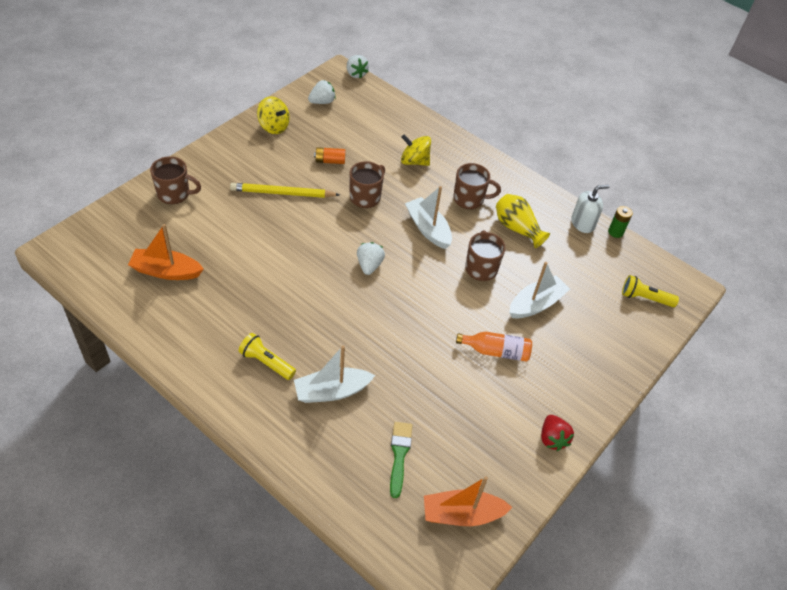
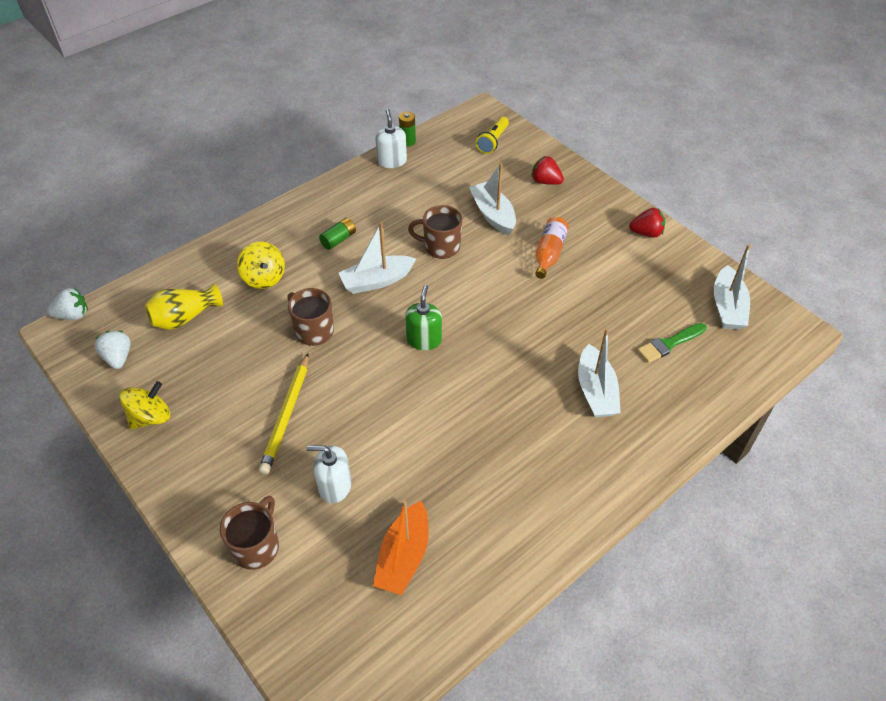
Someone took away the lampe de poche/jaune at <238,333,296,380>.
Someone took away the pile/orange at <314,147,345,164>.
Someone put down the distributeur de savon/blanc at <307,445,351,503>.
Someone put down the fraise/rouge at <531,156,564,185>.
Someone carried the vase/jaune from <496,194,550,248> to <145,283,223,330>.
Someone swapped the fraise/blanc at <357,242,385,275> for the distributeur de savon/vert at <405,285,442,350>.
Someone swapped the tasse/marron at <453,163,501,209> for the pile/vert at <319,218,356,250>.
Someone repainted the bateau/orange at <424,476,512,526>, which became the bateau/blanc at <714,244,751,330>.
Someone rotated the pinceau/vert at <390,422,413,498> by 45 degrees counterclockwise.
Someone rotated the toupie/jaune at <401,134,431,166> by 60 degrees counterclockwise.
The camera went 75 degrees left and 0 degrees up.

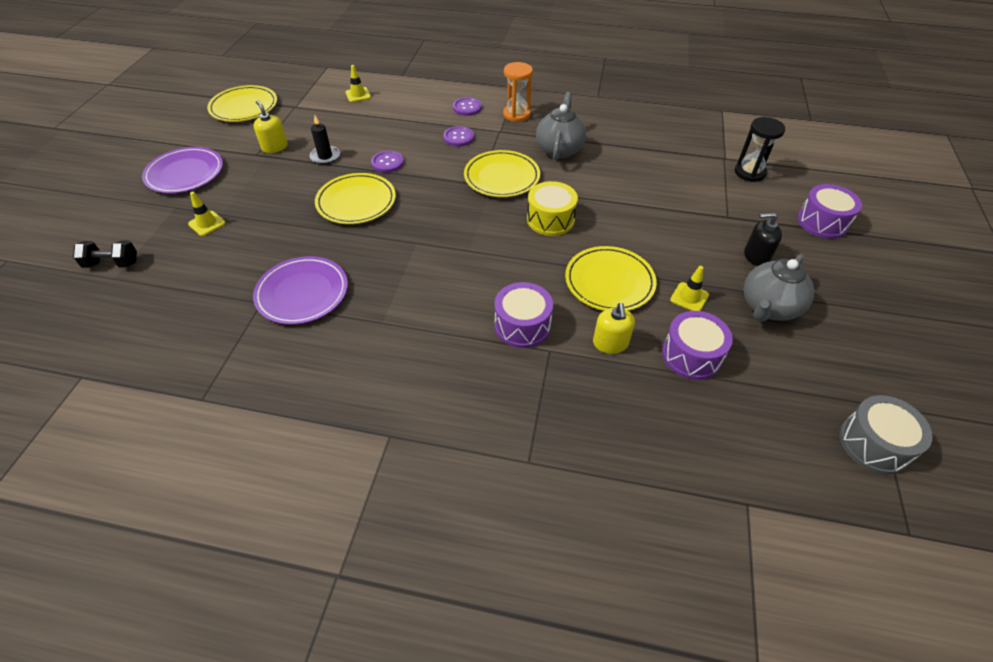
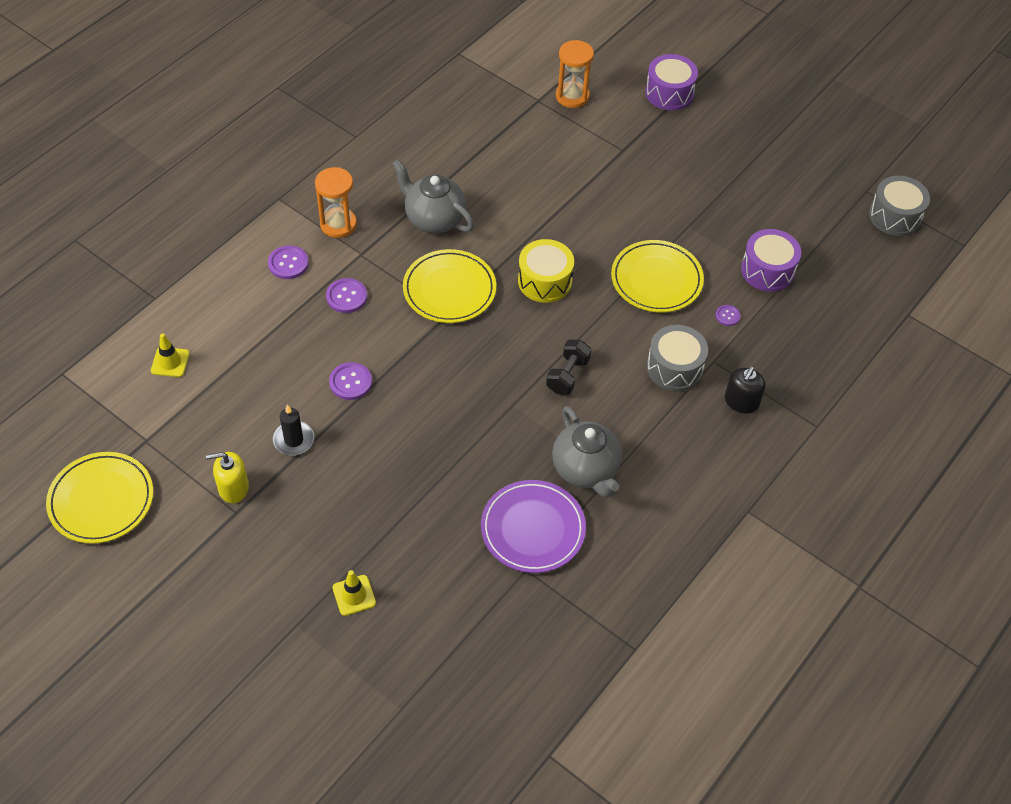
Someone took away the assiette/violet at <142,147,223,194>.
Someone took away the assiette/jaune at <315,173,396,224>.
Someone took away the cône de chantier/jaune at <670,266,709,311>.
Someone carried the haltère/noir from <73,241,137,268> to <546,340,591,395>.
Someone carried the distributeur de savon/noir from <744,212,782,266> to <725,366,765,413>.
Someone carried the théière/gris from <744,254,814,322> to <552,406,622,498>.
Someone swapped the distributeur de savon/jaune at <593,303,635,354> for the bouton/violet at <715,305,741,326>.
Someone repainted the tambour/violet at <495,282,553,348>, which became the tambour/gris at <647,325,708,391>.
Someone repainted the sablier/noir at <735,117,785,182>, which became the sablier/orange at <556,40,594,108>.
The camera went 65 degrees left and 5 degrees up.

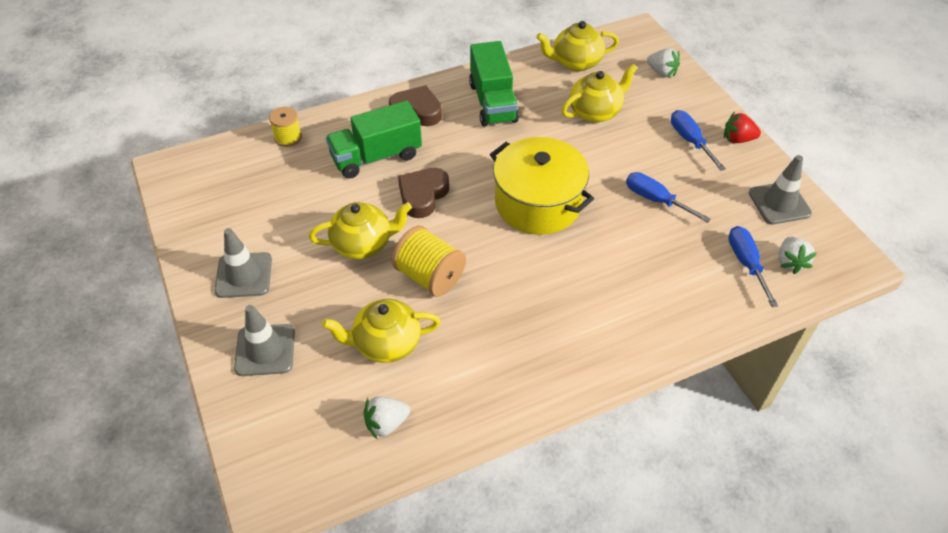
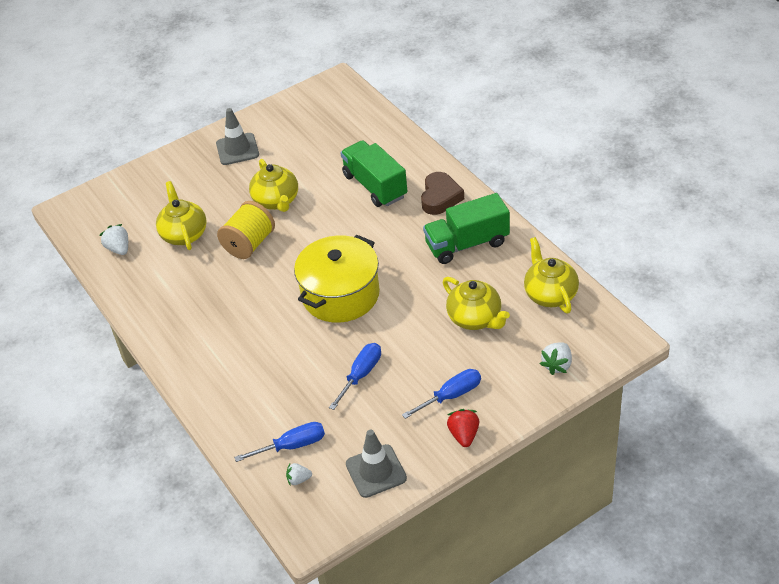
Someone took away the cône de chantier/gris at <234,305,295,376>.
Someone took away the bobine/jaune at <269,107,302,147>.
Someone took away the cœur/marron at <398,168,449,218>.
Someone scaled the fraise/blanc at <778,237,817,274> by 0.66.
The camera went 85 degrees right and 5 degrees down.

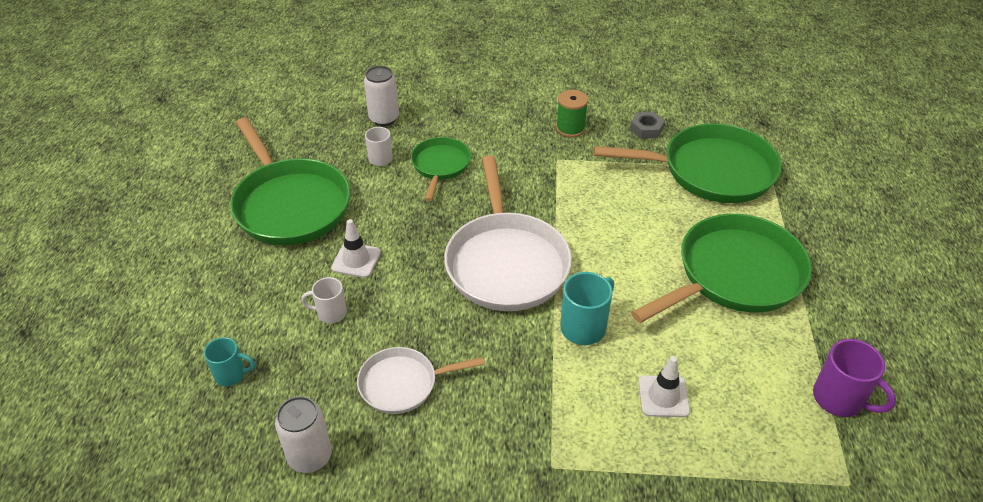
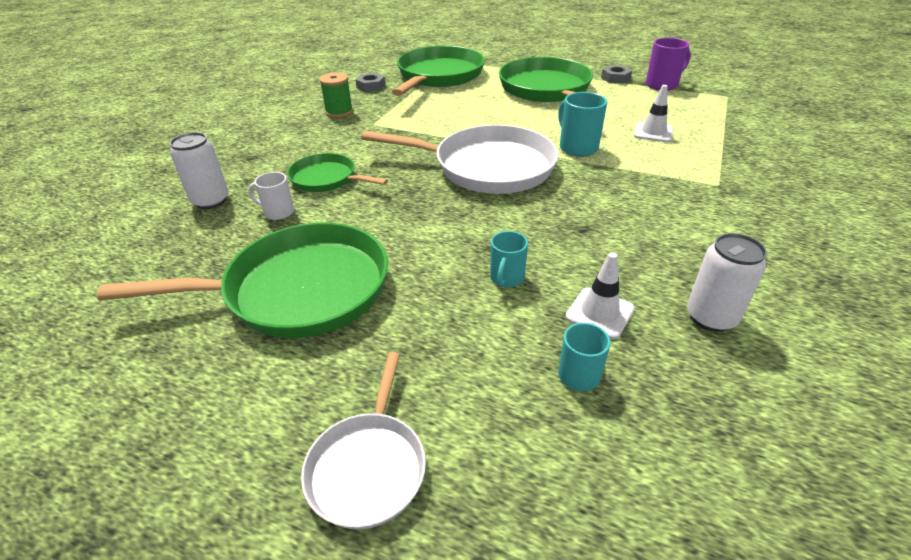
Someone put down the écrou/gris at <601,65,632,84>.
Someone carried the cône de chantier/blanc from <331,219,381,278> to <565,252,635,339>.
Someone carried the poêle/blanc from <357,347,485,414> to <301,352,426,529>.
Someone repainted the tasse/blanc at <301,277,347,324>, which became the tasse/turquoise at <490,231,528,287>.
The camera went 70 degrees left and 5 degrees down.

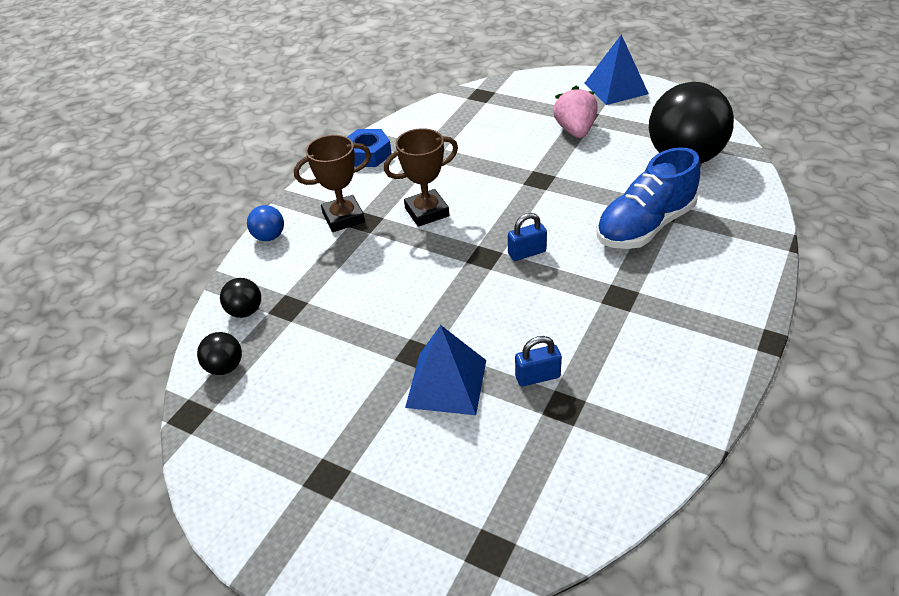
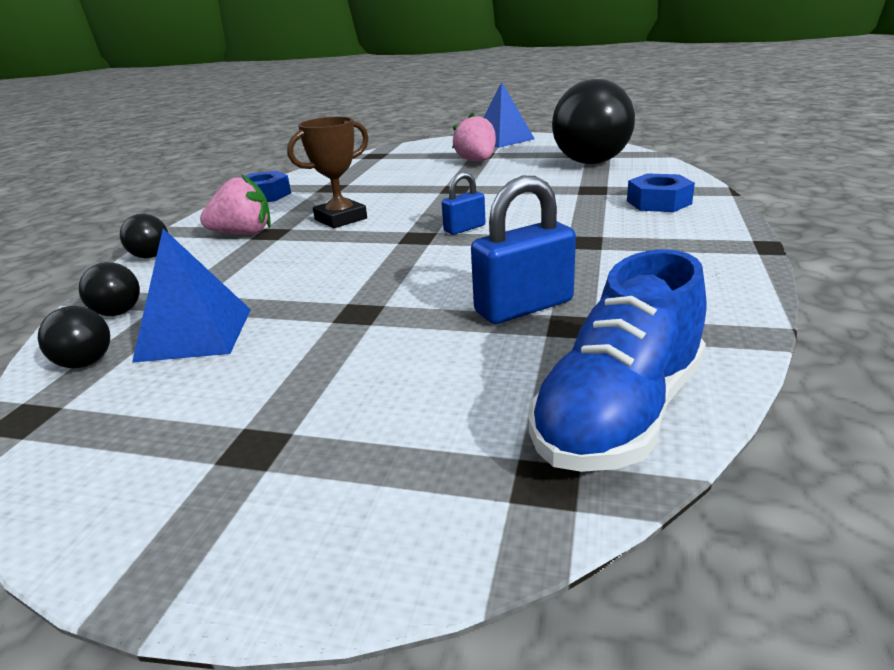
Someone put down the écrou/bleu at <627,173,695,212>.
Someone carried the pyramide/bleu from <405,325,486,415> to <132,228,251,363>.
Someone carried the chaussure/bleu from <596,147,700,249> to <529,249,706,472>.
Someone swapped the trophée/marron at <294,135,371,232> for the fraise/rose at <200,174,271,235>.
Someone repainted the balle/bleu at <247,205,284,241>, which became the balle/noir at <120,214,168,258>.
Someone scaled the cadenas/bleu at <515,336,562,386> by 1.74.
The camera went 15 degrees left and 15 degrees down.

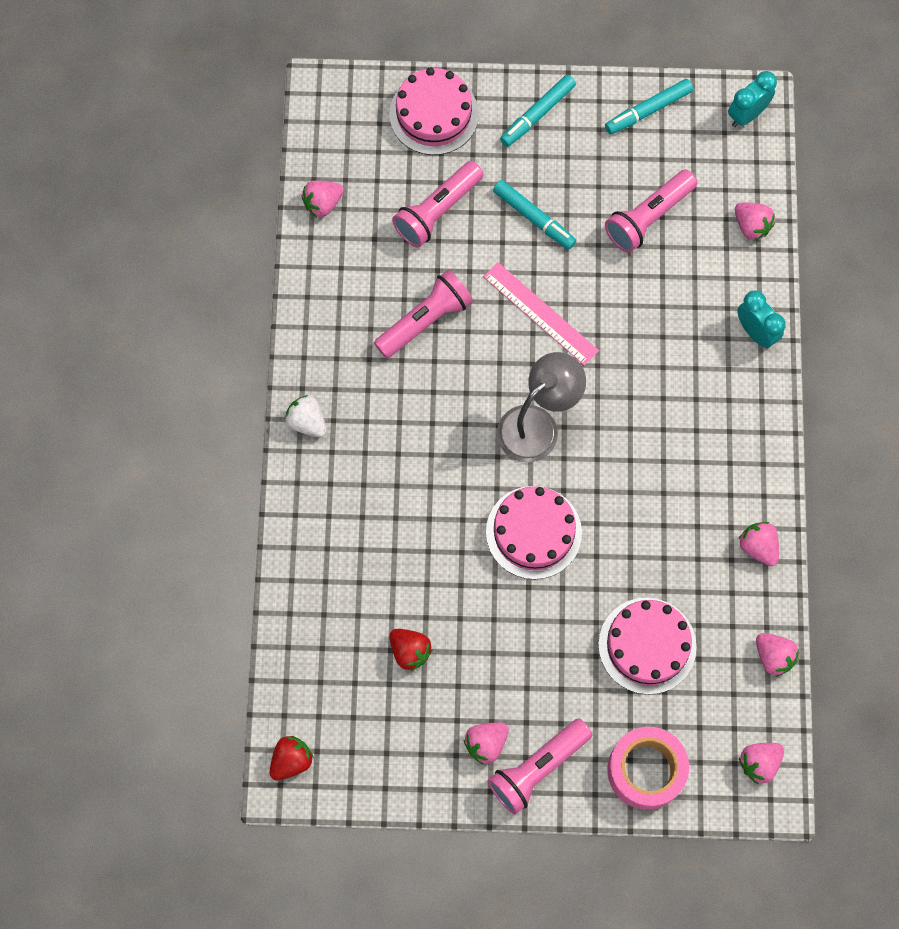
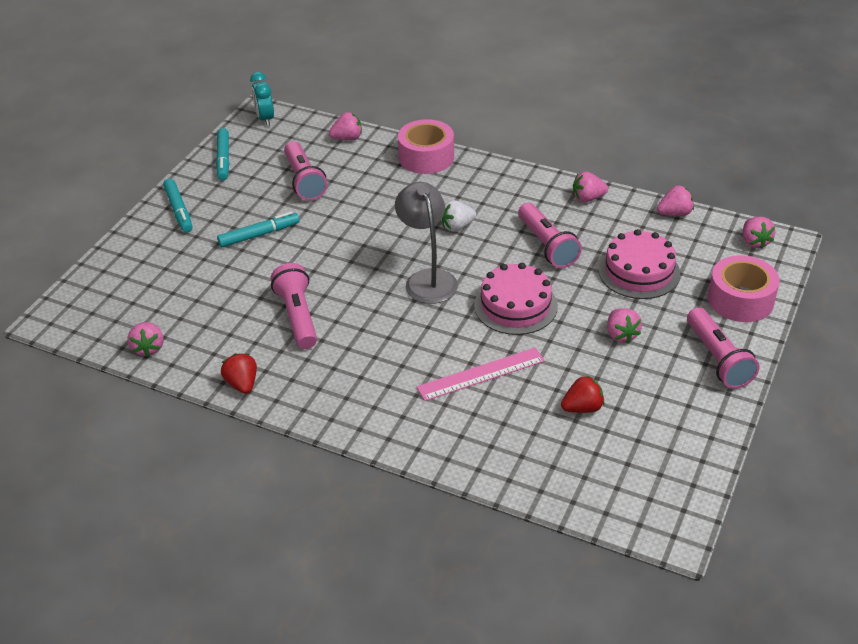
Someone took away the gâteau/rose at <389,67,479,155>.
Someone carried the fraise/rouge from <270,736,314,780> to <221,354,257,394>.
Someone carried the fraise/blanc from <285,395,326,437> to <441,200,476,232>.
Someone carried the lampe de poche/rose from <392,161,484,248> to <518,203,582,268>.
Someone carried the fraise/rose from <464,722,509,765> to <607,308,642,343>.
Someone carried the règle/rose from <483,262,599,366> to <417,348,545,401>.
Someone swapped the réveil/turquoise at <737,290,786,348> for the ruban adhésif/rose at <398,119,454,174>.
The camera went 65 degrees left and 30 degrees down.

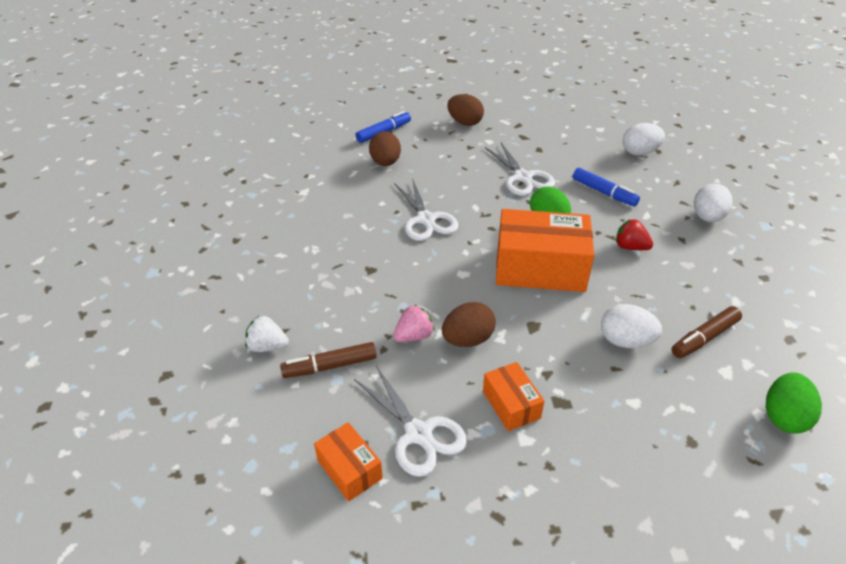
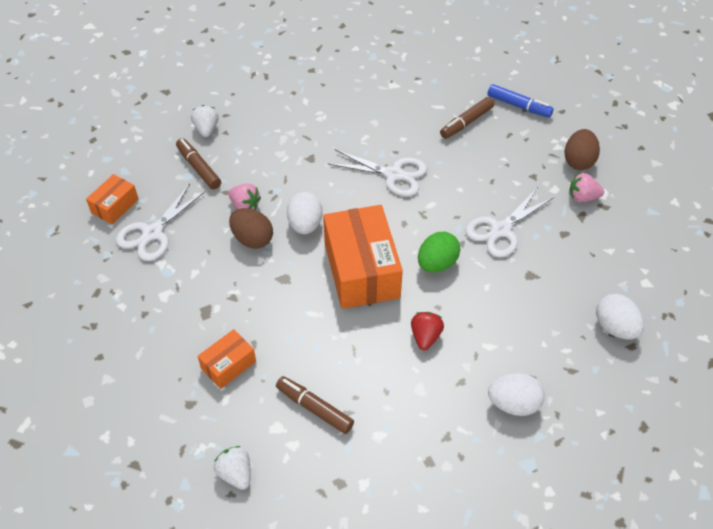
Someone took away the feutre/bleu at <573,168,640,206>.
Someone put down the fraise/rose at <569,173,604,202>.
Someone carried the boîte/orange from <483,362,544,431> to <198,329,256,389>.
Someone carried the œuf/blanc from <601,304,662,348> to <287,192,323,234>.
Someone swapped the œuf/marron at <369,131,401,166> for the feutre/marron at <440,97,494,139>.
Someone swapped the œuf/vert at <766,372,822,434> for the fraise/blanc at <214,446,251,490>.
Someone rotated the ciseaux/blanc at <394,178,458,241> by 120 degrees counterclockwise.
The camera went 70 degrees right and 10 degrees up.

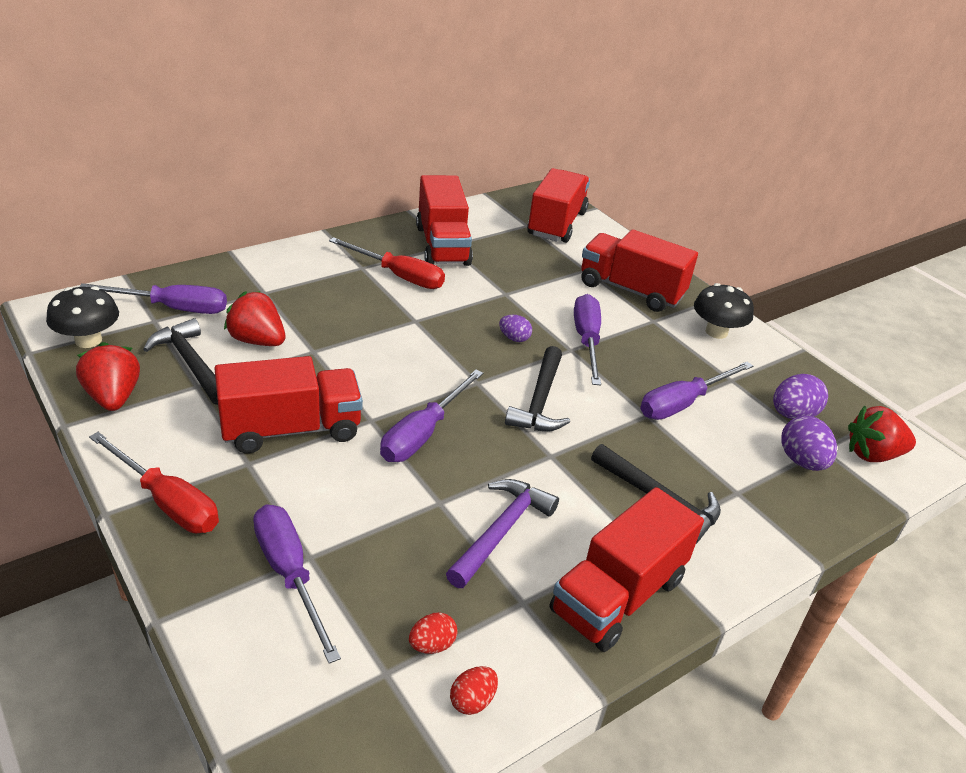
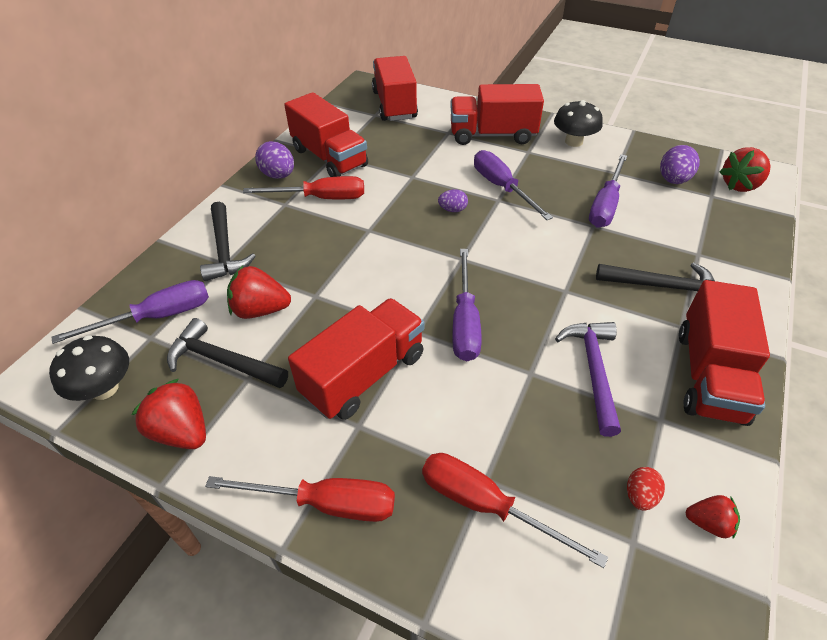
Someone carried the marteau/noir from <505,346,570,431> to <200,202,256,281>.
Someone carried the œuf/violet from <781,415,837,471> to <255,141,294,179>.
Someone swapped the œuf/rouge at <450,666,498,715> for the fraise/rouge at <686,495,740,538>.
Someone repainted the tournevis/violet at <253,504,341,664>, which became the tournevis/rouge at <422,453,608,568>.
The camera went 25 degrees left and 10 degrees up.

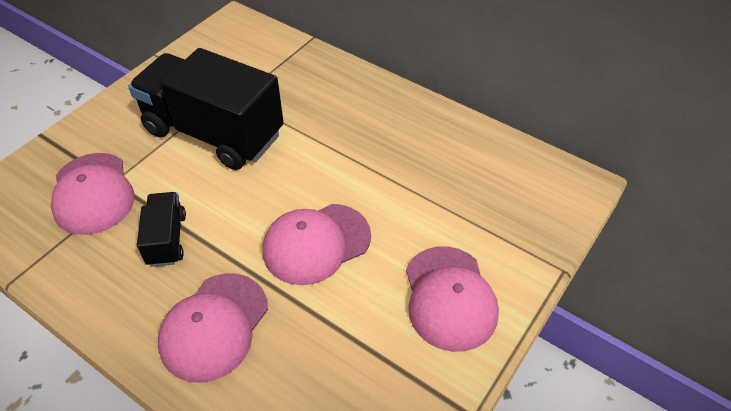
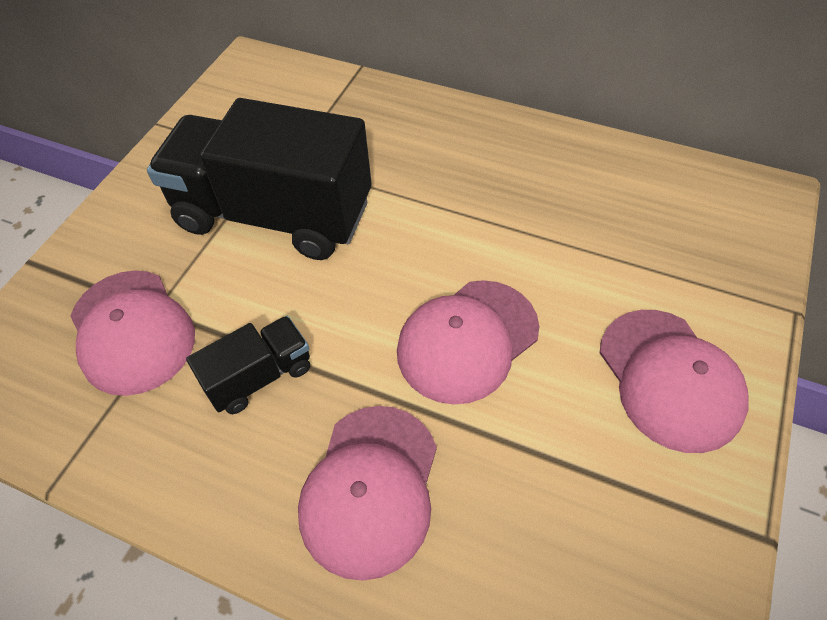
Someone rotated the camion/noir at <137,192,186,267> by 75 degrees clockwise.
The camera went 10 degrees left and 5 degrees up.

